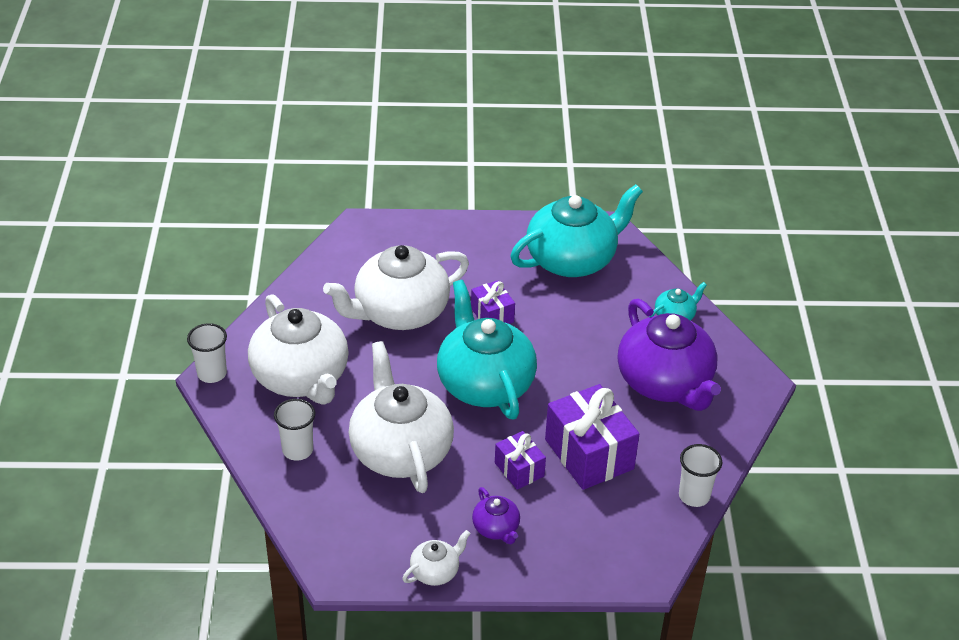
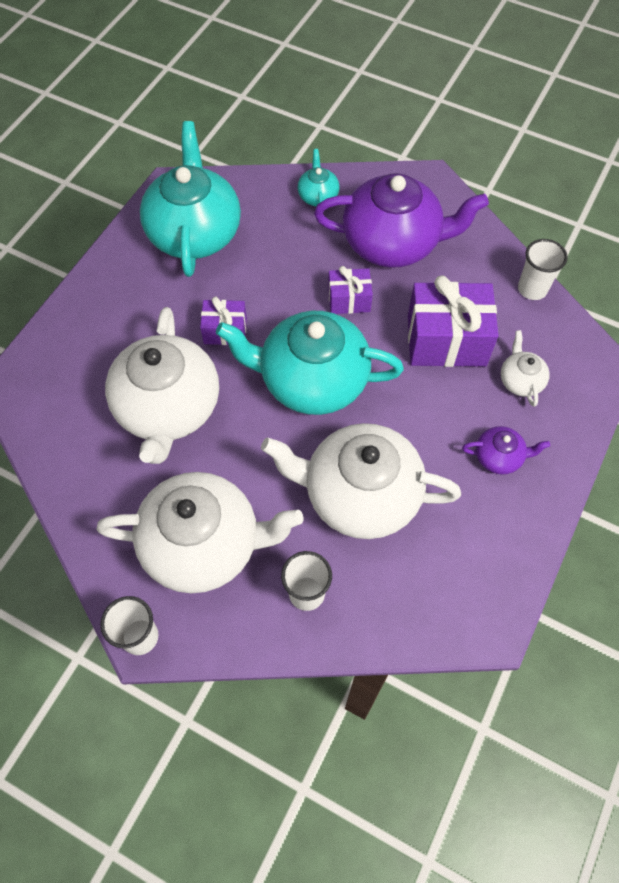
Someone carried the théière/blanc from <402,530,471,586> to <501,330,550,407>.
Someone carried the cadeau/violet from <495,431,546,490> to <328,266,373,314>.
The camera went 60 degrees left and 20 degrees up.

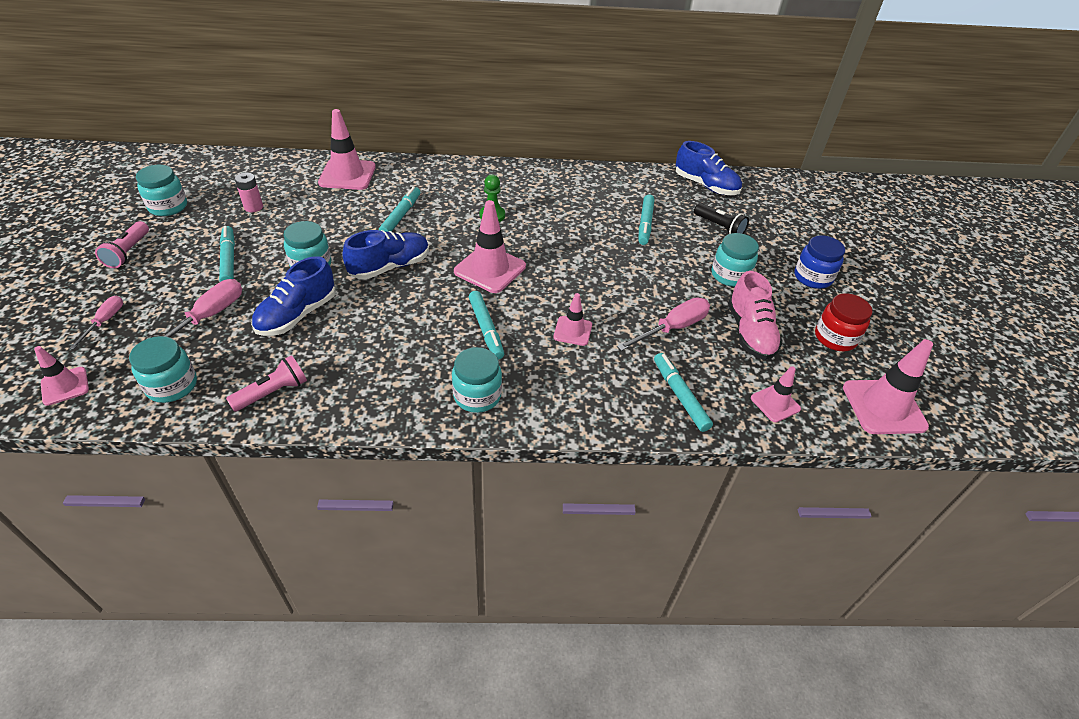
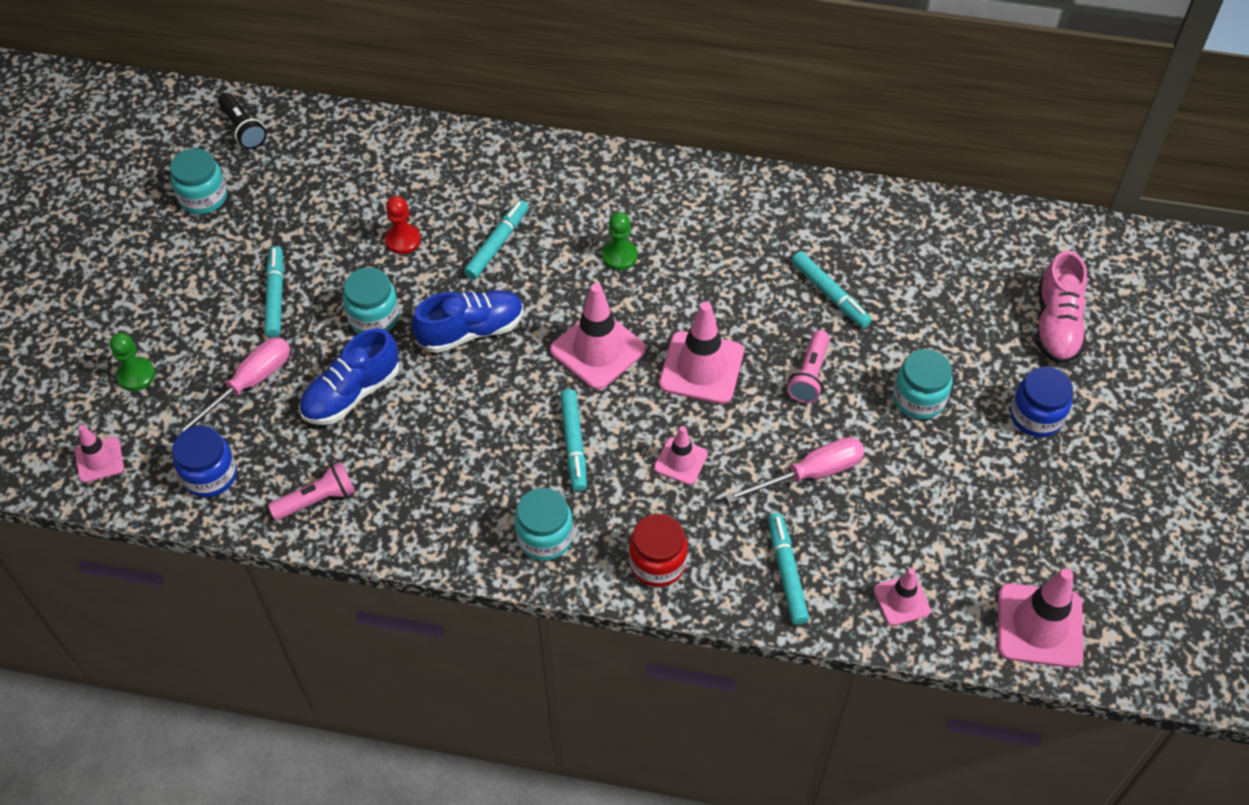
Someone took away the pile/rose at <235,173,263,212>.
Someone took away the chaussure/bleu at <676,141,742,195>.
Someone put down the pion/rouge at <385,196,421,254>.
Someone carried the lampe de poche/rose from <95,221,149,268> to <787,330,830,403>.
Someone carried the cône de chantier/rose from <318,109,376,190> to <659,302,744,404>.
Someone carried the lampe de poche/noir from <694,203,749,234> to <218,93,267,149>.
Someone carried the chaussure/rose from <728,271,783,360> to <1036,251,1087,364>.
Someone carried the bocal/rouge from <815,293,872,351> to <629,514,688,587>.
Someone swapped the tournevis/rose at <69,296,123,350> for the pion/vert at <110,333,155,391>.
Someone repainted the bocal/turquoise at <129,336,197,403>, which became the bocal/bleu at <172,426,237,497>.
Someone rotated the feutre/turquoise at <639,195,654,245> by 60 degrees counterclockwise.
The camera went 15 degrees right and 10 degrees up.

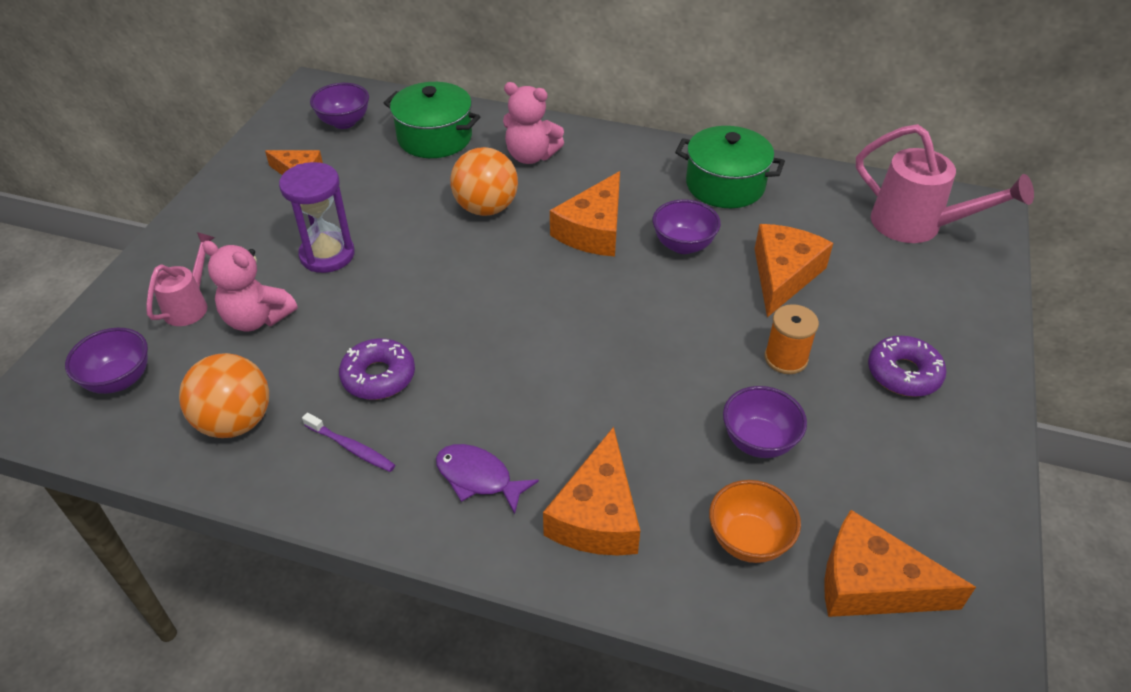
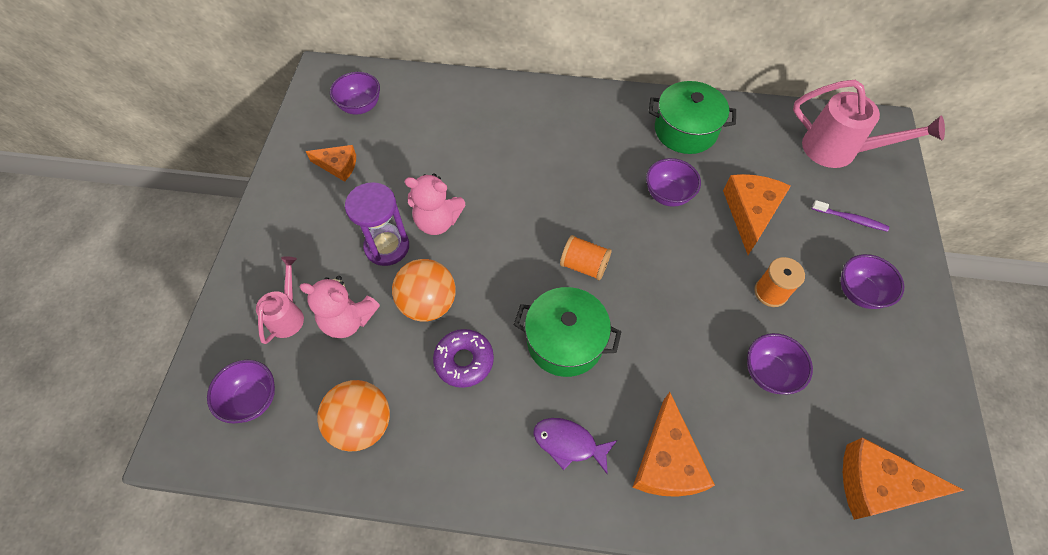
Someone took away the fromage/orange at <550,171,620,257>.
Someone took away the bol/orange at <709,480,801,563>.
Someone put down the bobine/orange at <560,235,612,280>.
Someone carried the brosse à dents/violet from <302,413,395,472> to <812,200,889,232>.
Someone carried the marmite/vert from <384,82,480,158> to <514,287,622,377>.
Someone carried the balle/orange from <450,147,518,216> to <392,259,456,322>.
Someone carried the ours en peluche/rose from <503,82,564,164> to <404,173,465,235>.
Someone swapped the beignet/violet at <868,336,946,397> for the bol/violet at <841,254,904,309>.
The camera went 10 degrees left and 15 degrees up.

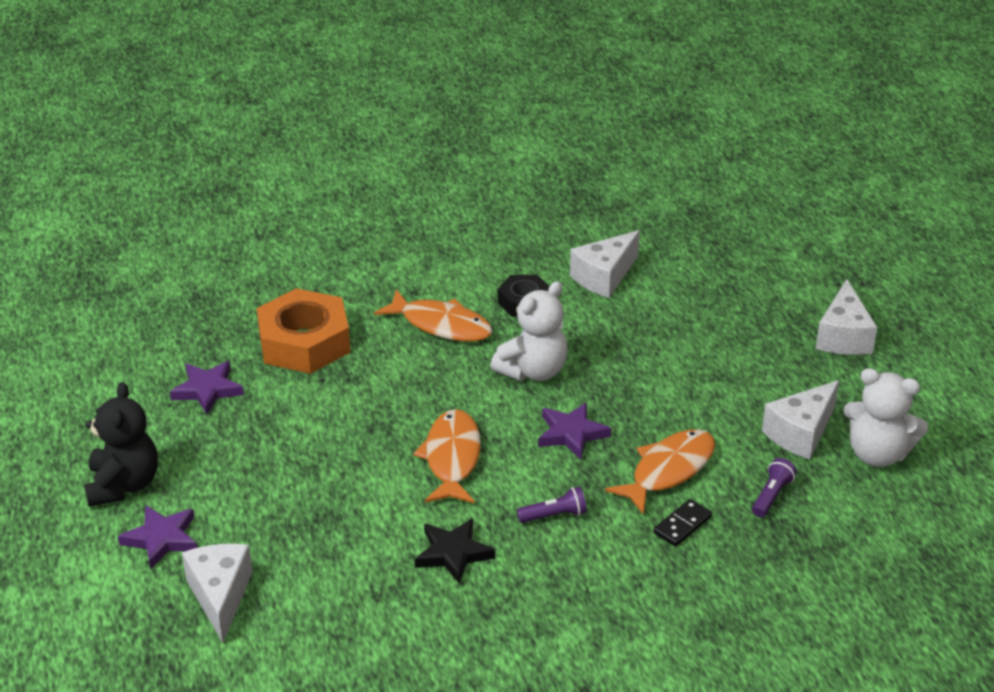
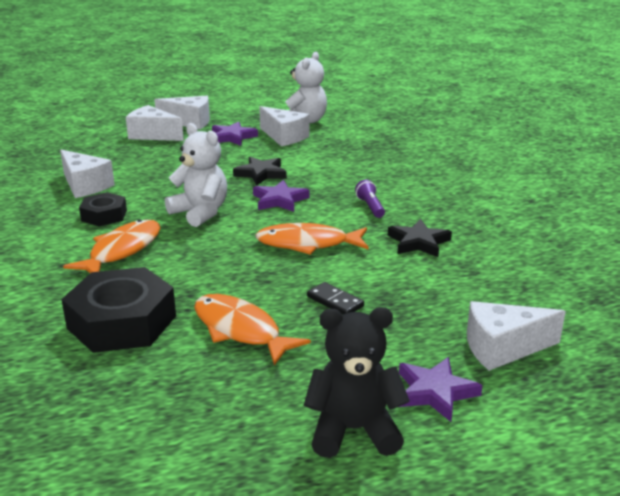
Someone took away the lampe de poche/violet at <752,458,797,517>.
Someone put down the fromage/blanc at <126,105,184,141>.
Someone put down the étoile/noir at <233,157,287,186>.
Someone carried the étoile/violet from <170,361,244,414> to <212,121,258,146>.
Someone carried the poisson/orange from <605,429,715,515> to <194,294,311,366>.
Someone carried the domino/noir from <653,499,712,547> to <307,282,364,315>.
Someone repainted the écrou/orange at <257,288,350,374>, which became the écrou/noir at <61,267,176,353>.
The camera went 90 degrees left and 10 degrees down.

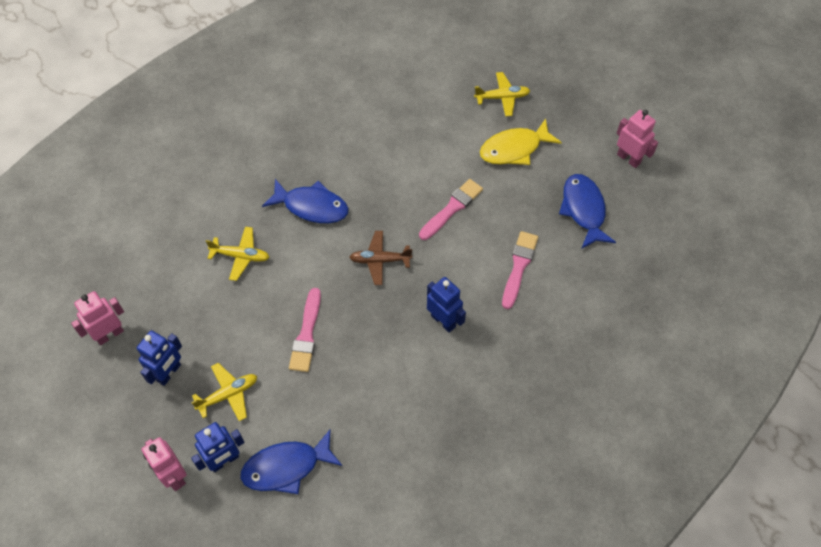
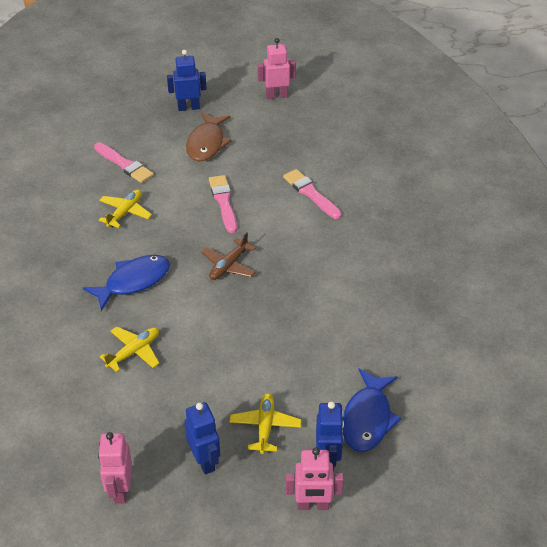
Someone took away the poisson/bleu at <559,174,616,249>.
Someone carried the pinceau/rose from <289,288,321,372> to <94,142,154,183>.
Someone carried the robot/bleu from <427,277,466,333> to <167,50,207,111>.
Someone carried the avion/jaune from <474,72,530,117> to <99,189,152,228>.
Someone repainted the poisson/jaune at <480,118,562,165>, which became the poisson/marron at <186,112,232,161>.
The camera went 55 degrees left and 15 degrees down.

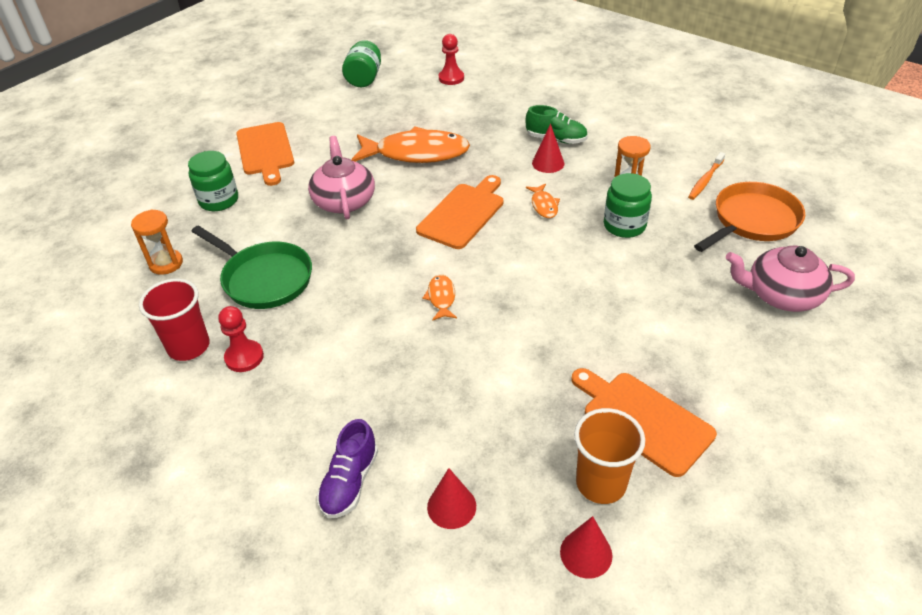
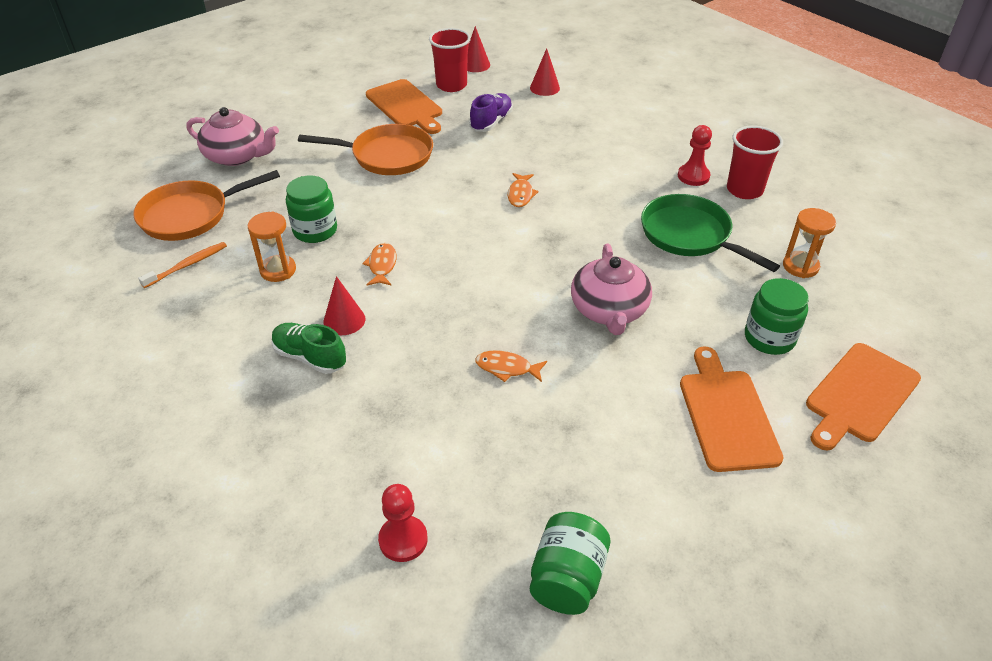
Someone put down the poêle/orange at <298,124,433,175>.
Someone carried the chaussure/violet from <317,419,378,518> to <469,93,513,132>.
Someone carried the planche à découper/orange from <416,175,503,249> to <806,343,921,451>.
Someone repainted the gobelet/orange at <574,408,645,504>, which became the gobelet/rouge at <429,28,471,92>.
Someone scaled the poisson/orange at <352,126,470,163> by 0.44.
The camera went 170 degrees left and 0 degrees up.

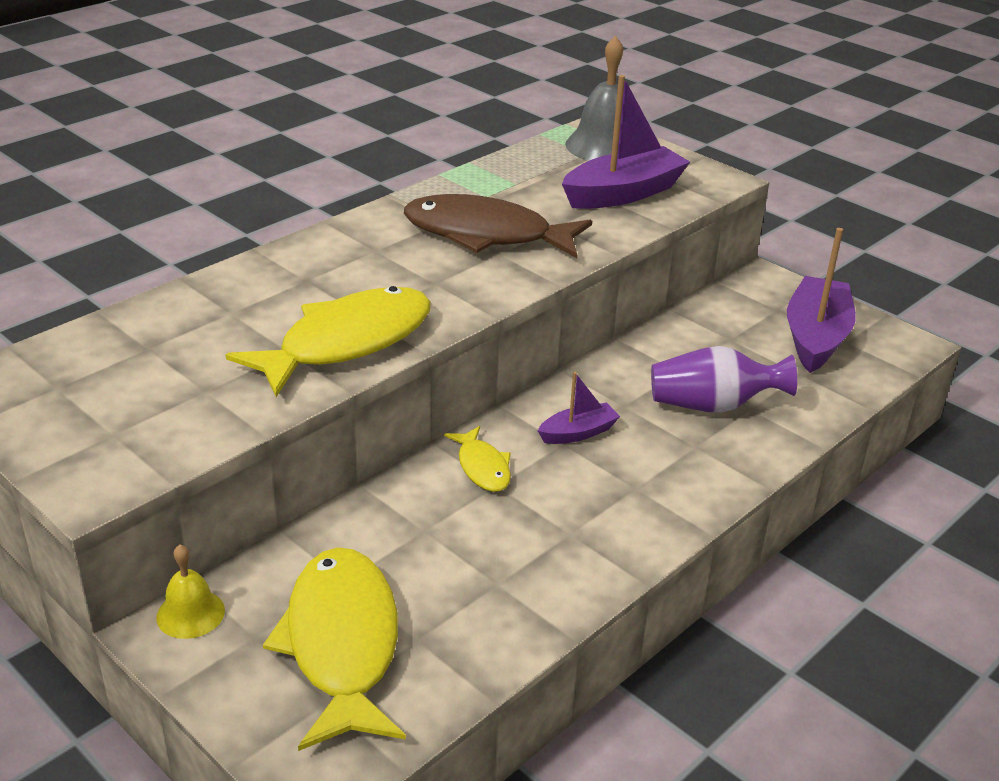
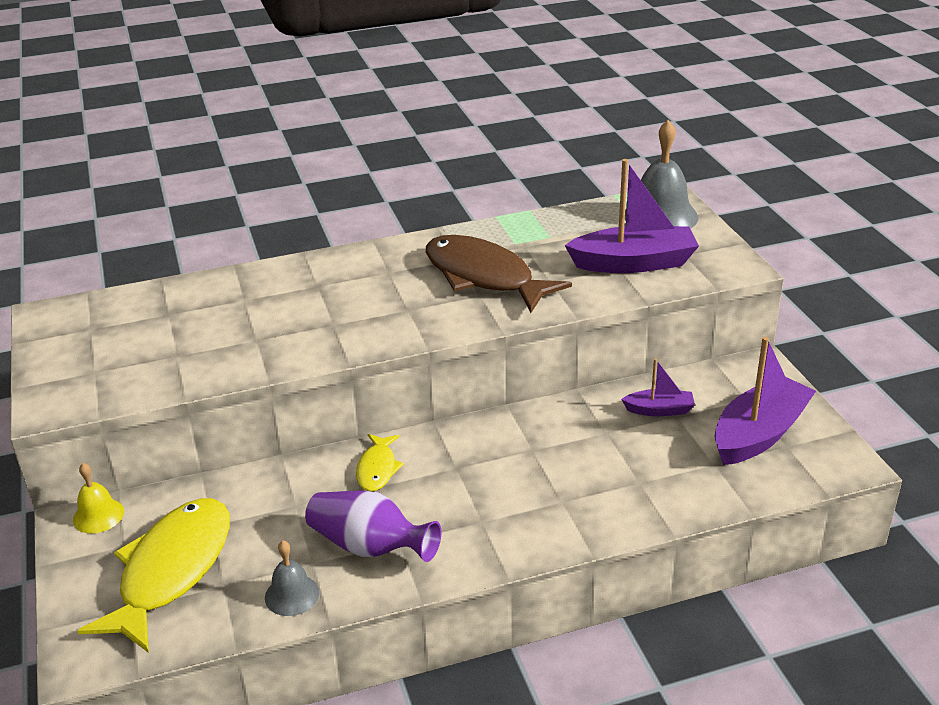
Someone took away the poisson/jaune at <226,286,431,397>.
Someone put down the cloche/gris at <265,540,319,616>.
Someone carried the bateau/violet from <538,372,620,444> to <621,358,695,416>.
Someone carried the vase/violet from <651,346,797,413> to <305,491,441,562>.
The camera went 30 degrees right and 0 degrees up.

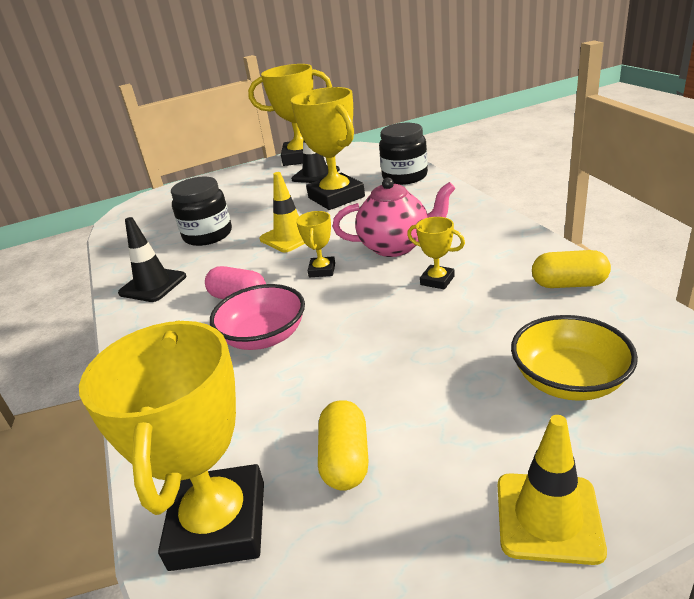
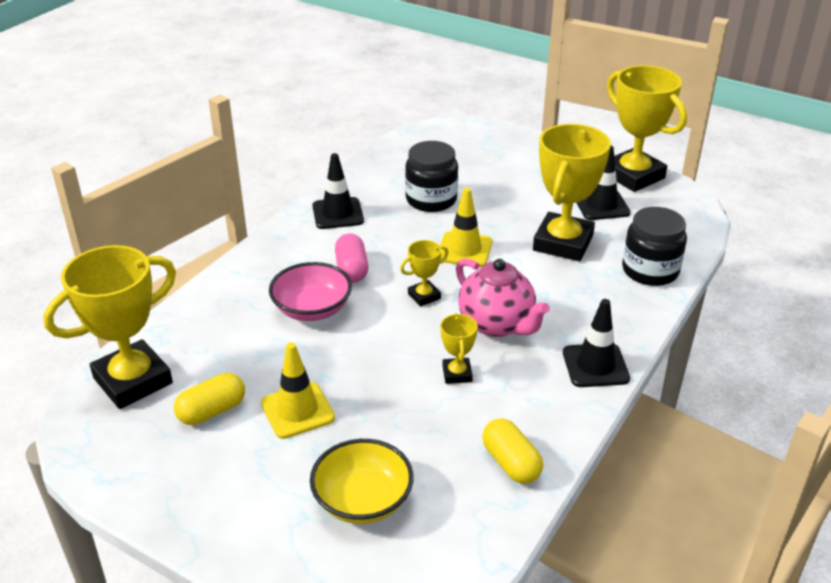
Someone put down the cône de chantier/noir at <563,299,630,387>.
Someone carried the cône de chantier/jaune from <498,415,607,565> to <261,342,335,439>.
The camera went 50 degrees right and 5 degrees up.

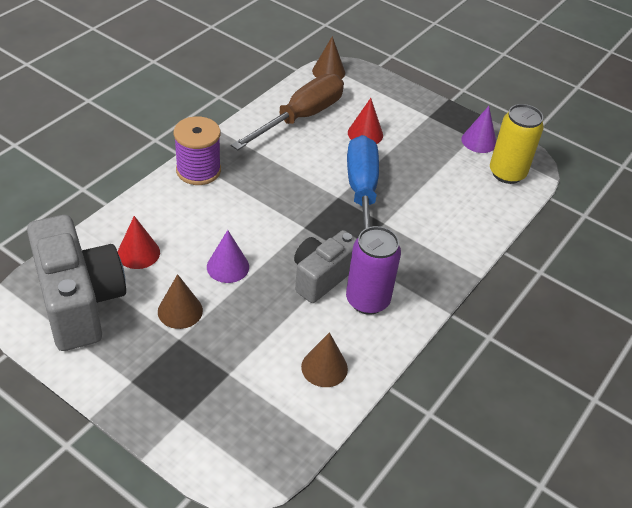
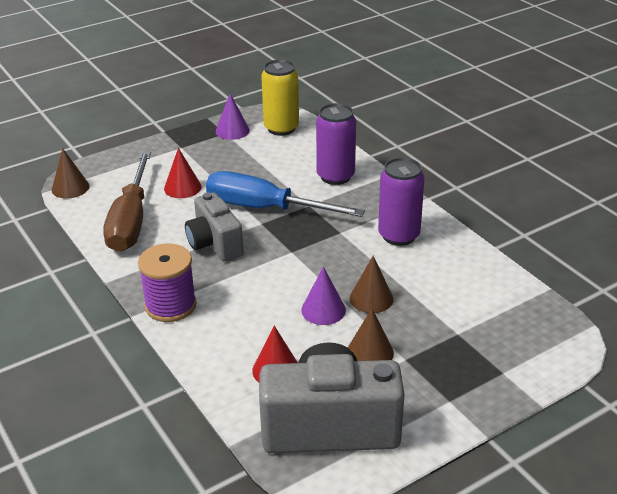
Someone put down the canette/violet at <316,103,356,185>.
Someone carried the appareil photo/gris from <294,230,357,303> to <185,193,244,261>.
Someone carried the cône/marron from <301,332,348,387> to <350,256,393,313>.
Someone rotated the tournevis/marron at <231,74,344,150> by 150 degrees counterclockwise.
The camera went 65 degrees left and 10 degrees down.

